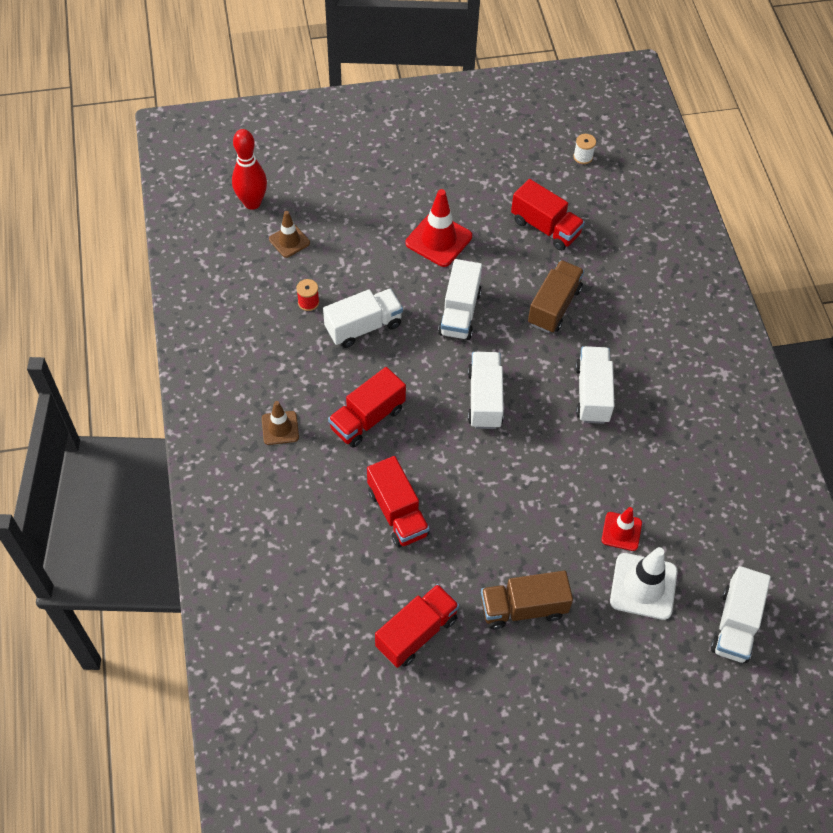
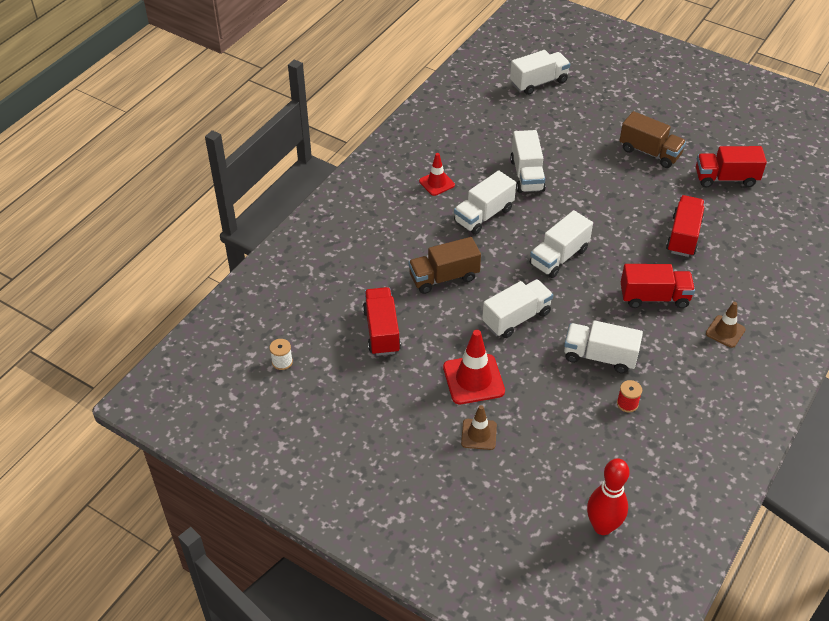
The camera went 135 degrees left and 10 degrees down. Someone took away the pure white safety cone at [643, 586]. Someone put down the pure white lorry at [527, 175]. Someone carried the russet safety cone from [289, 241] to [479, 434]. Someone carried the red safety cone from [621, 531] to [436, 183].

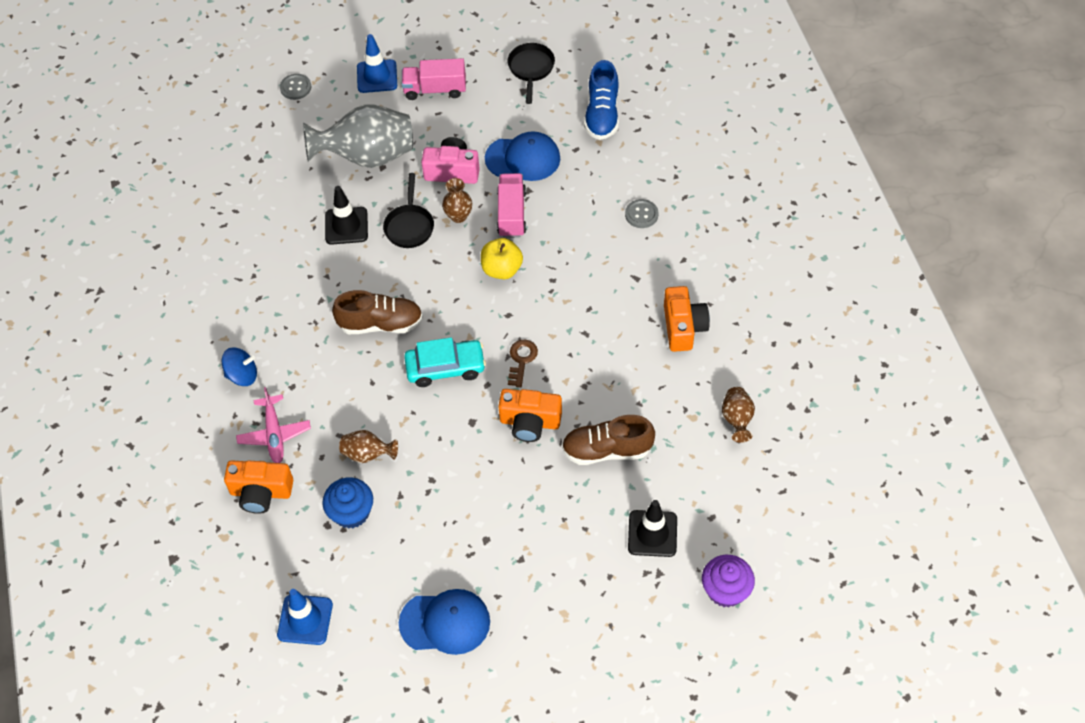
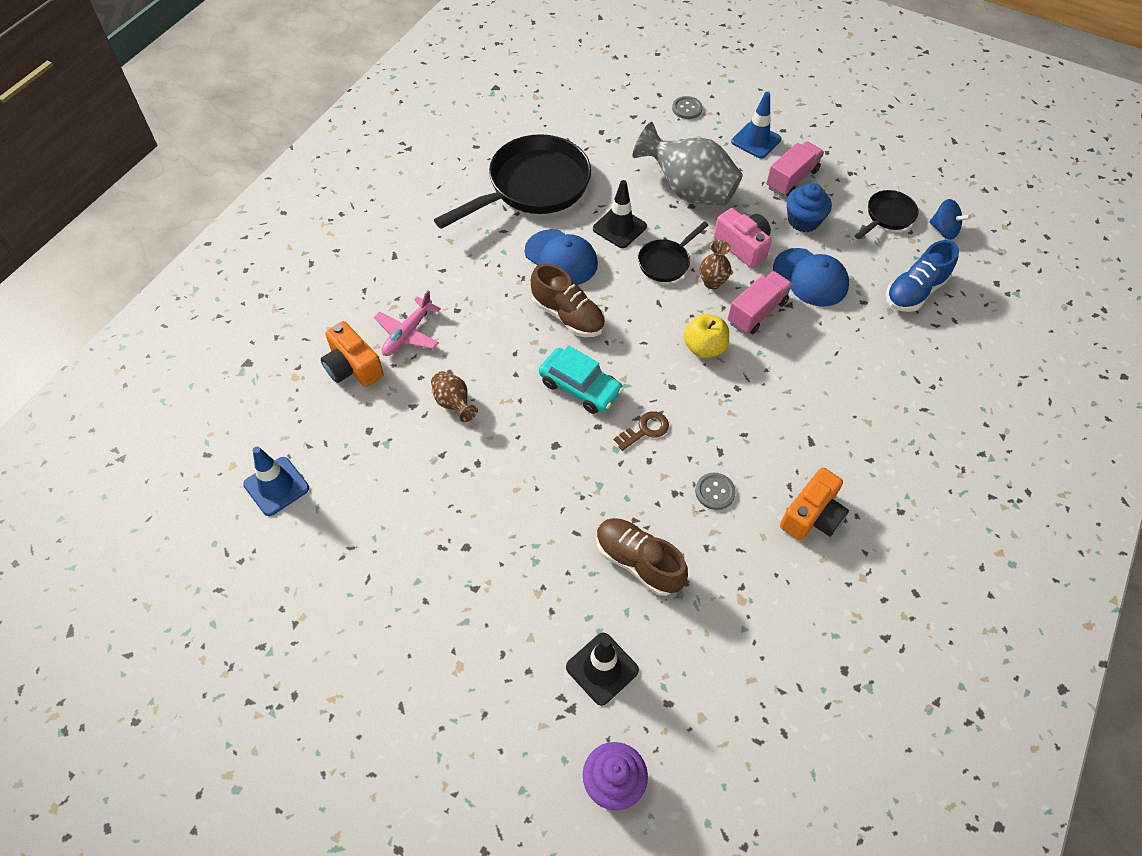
The camera went 40 degrees right and 0 degrees up. Someone took away the bright orange camera at [530, 422]. Someone took away the russet tall vase at [737, 420]. Someone put down the ebony frying pan at [532, 187]. Someone carried the royal blue whirligig from [242, 375] to [943, 230]. Someone carried the royal blue cupcake from [351, 512] to [803, 220]. Someone carried the royal blue baseball cap from [445, 622] to [561, 258]. Someone carried the grey sewing button from [641, 214] to [715, 492]. Someone rotated the rose-pink lorry at [435, 89] by 90 degrees clockwise.

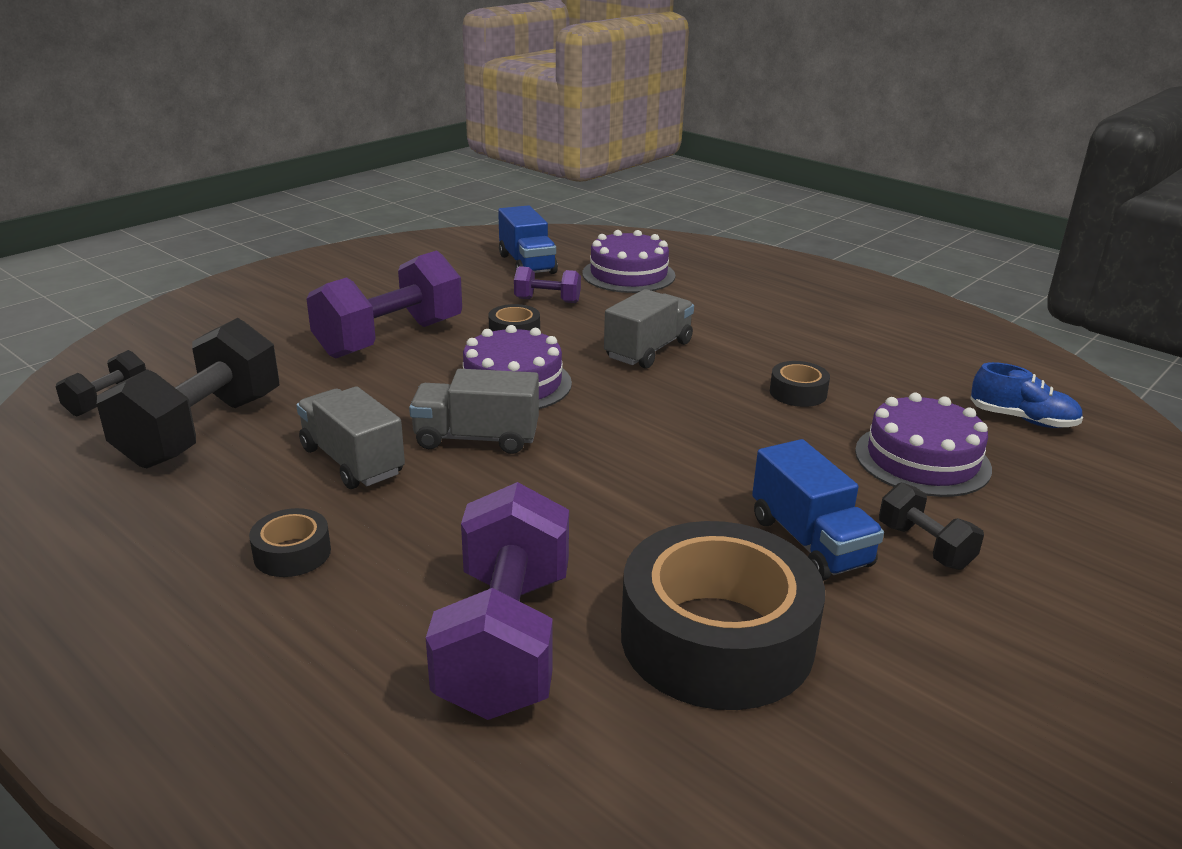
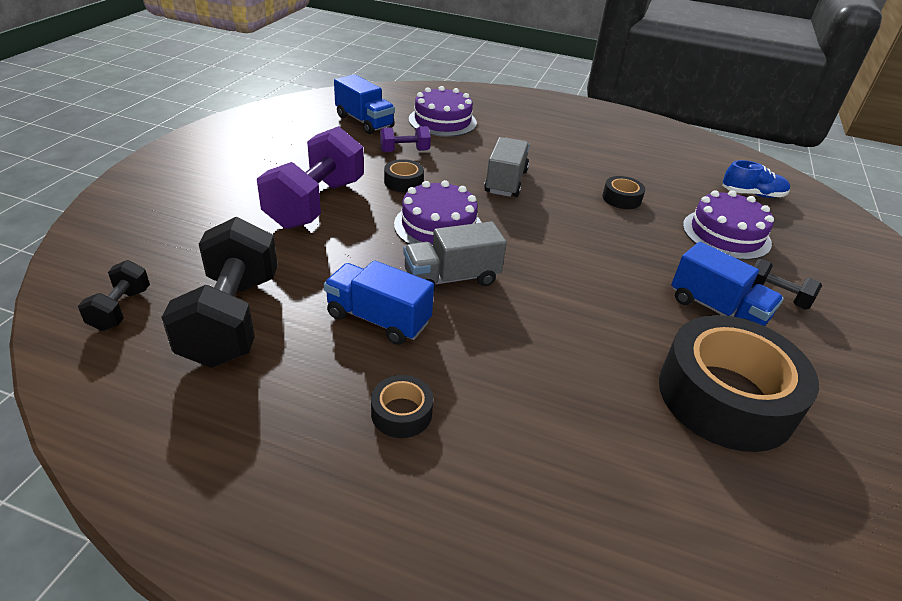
The camera went 25 degrees left and 10 degrees up. Someone took away the royal purple dumbbell at [505, 641]. Someone repainted the grey lorry at [352, 461], which became the royal blue lorry at [378, 319].

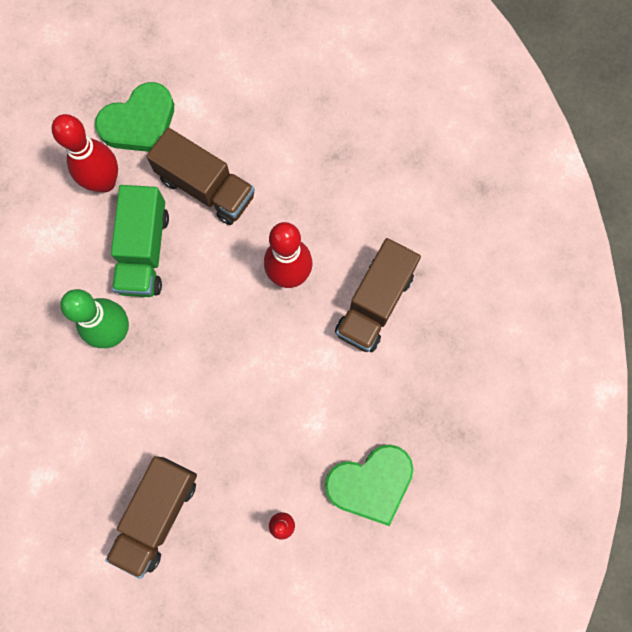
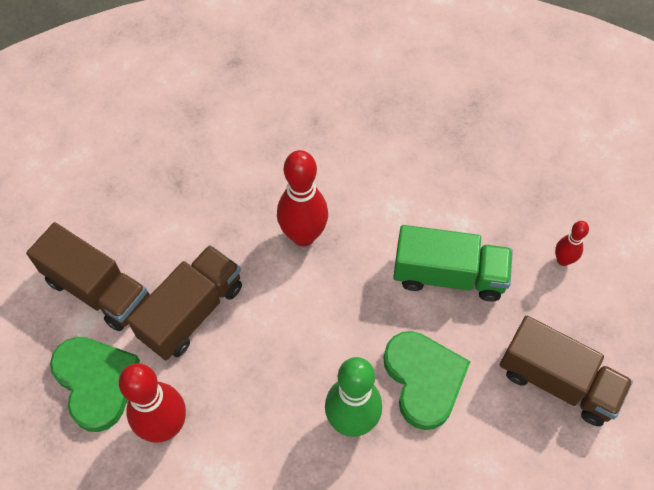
The camera went 85 degrees left and 15 degrees down. Someone carried the green lorry from [144, 251] to [449, 275]. Someone carried the green heart from [370, 483] to [424, 380]. Someone carried the russet lorry from [375, 303] to [97, 289].

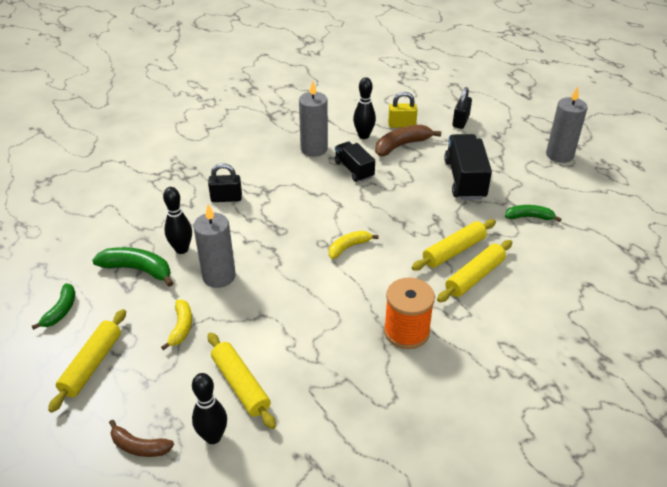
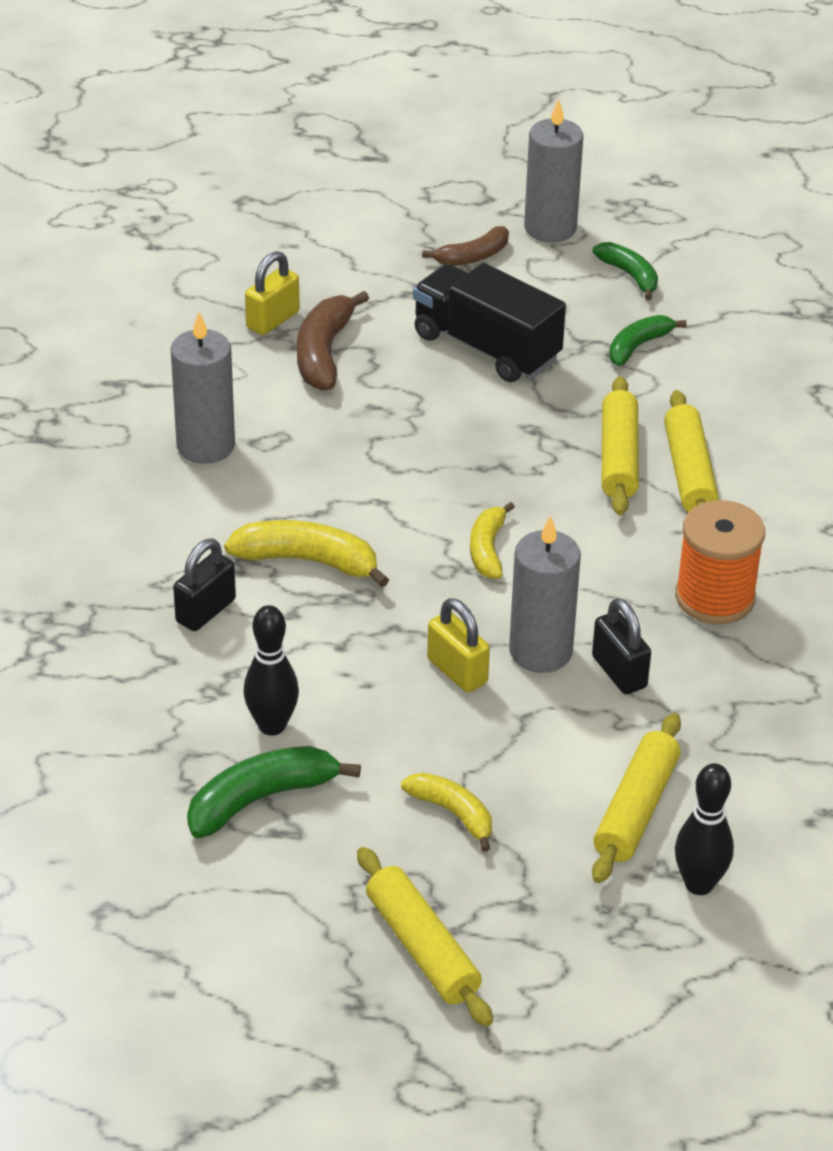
The camera went 50 degrees left and 0 degrees up. Someone took away the ebony lorry at [354, 170]. Someone took away the ebony skittle at [363, 136]. Someone put down the bright yellow toy banana at [308, 561]. Someone put down the bright yellow lock at [457, 671]. Someone carried the green toy banana from [61, 311] to [630, 275]. Someone carried the russet toy banana from [139, 446] to [472, 256]. Someone carried the grey candle from [219, 276] to [540, 651]. Someone carried the ebony lock from [460, 121] to [619, 672]. Someone rotated the bright yellow rolling pin at [241, 385] by 75 degrees counterclockwise.

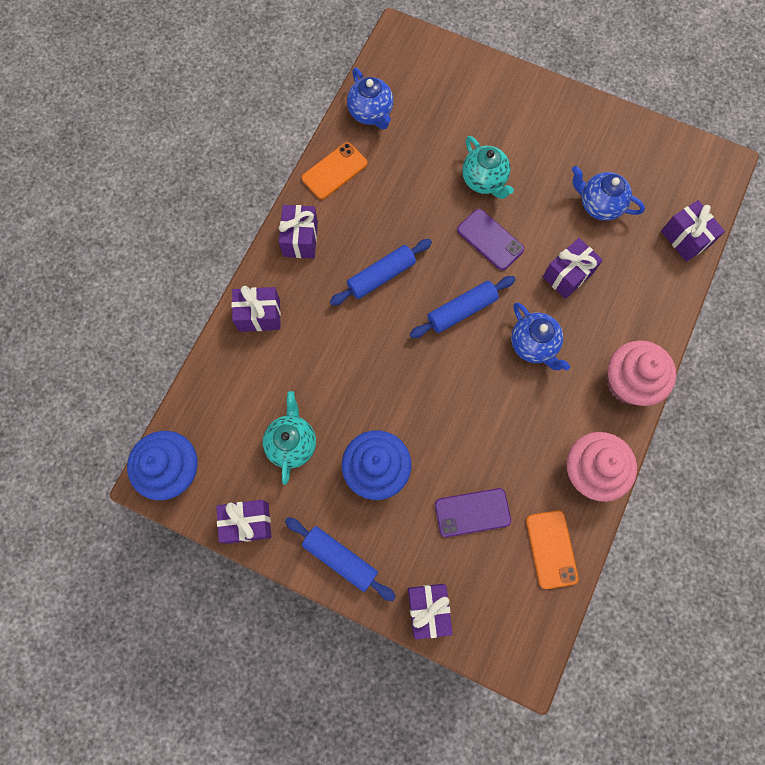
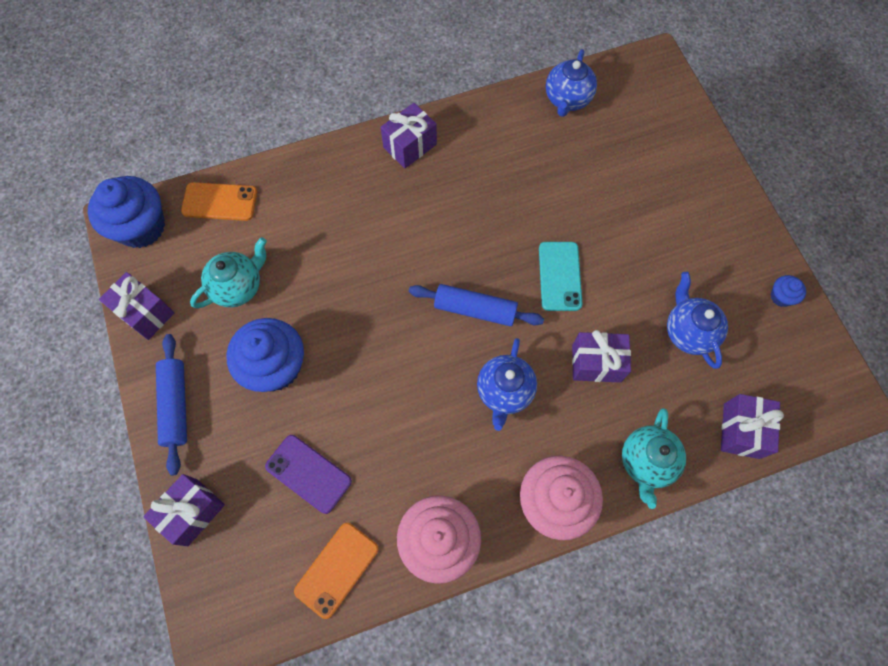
The camera went 45 degrees right and 5 degrees down. Someone took away the royal purple gift at [259, 315]. Someone took away the royal blue rolling pin at [381, 276]. Someone put down the royal blue cupcake at [781, 296]. Someone carried the bright orange smartphone from [334, 171] to [220, 202]. Someone carried the aqua teapot from [484, 181] to [646, 462]. Someone repainted the royal purple smartphone at [490, 240], which became the aqua smartphone at [559, 276].

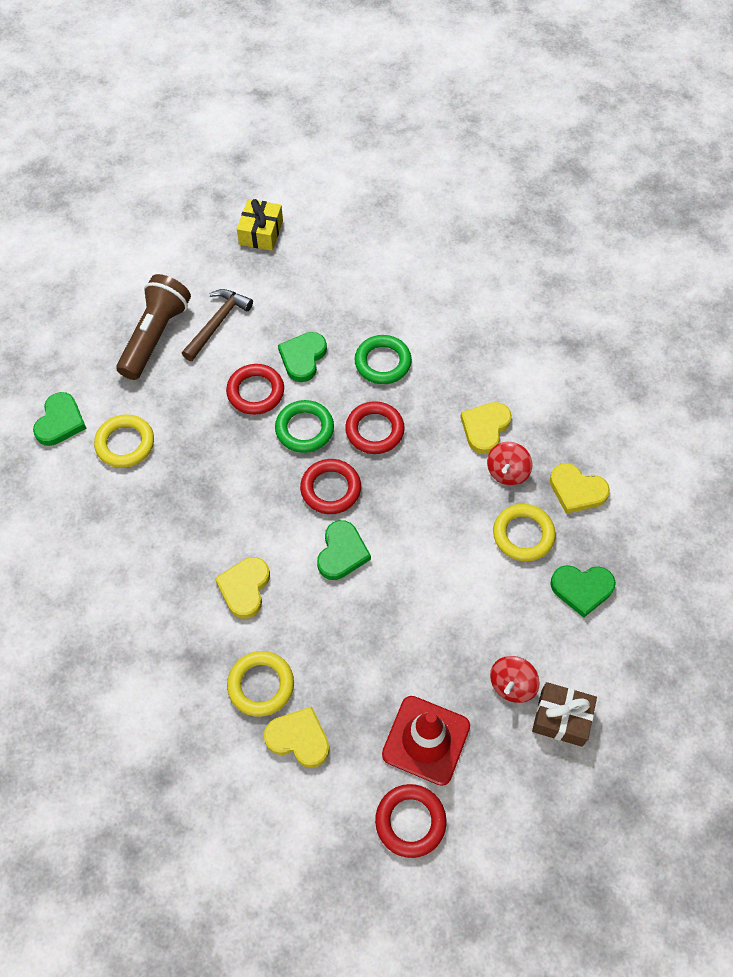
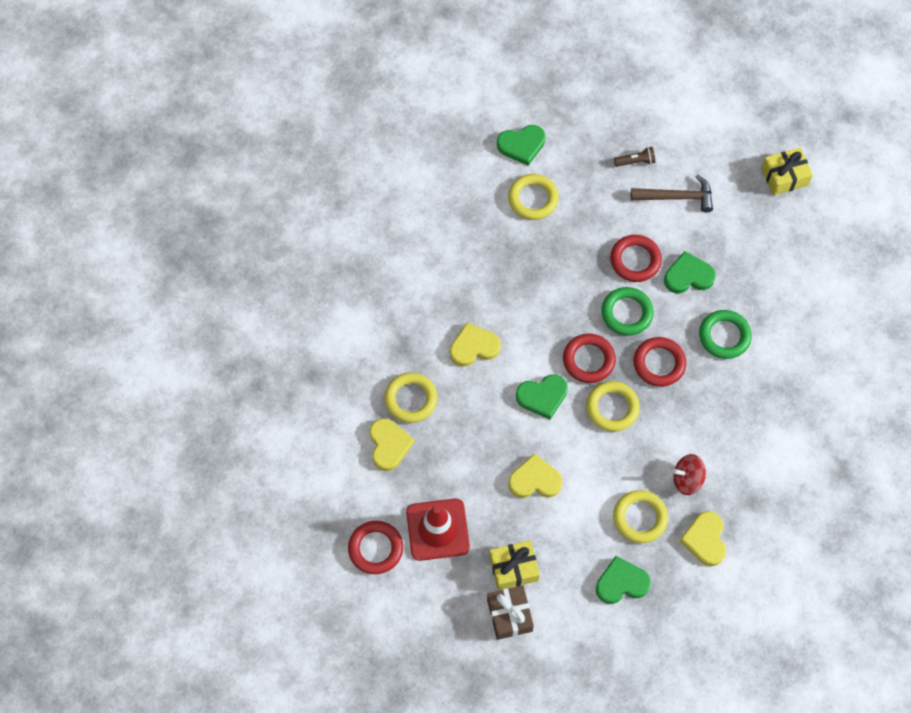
The camera went 60 degrees right and 5 degrees up. Someone put down the bright yellow torus at [612, 408]. Someone carried the bright yellow heart from [485, 428] to [535, 480]. Someone swapped the red whirligig at [512, 685] for the bright yellow gift at [513, 568]. Someone rotated the green heart at [582, 589] by 105 degrees clockwise. Someone scaled the russet torch at [155, 336] by 0.43.

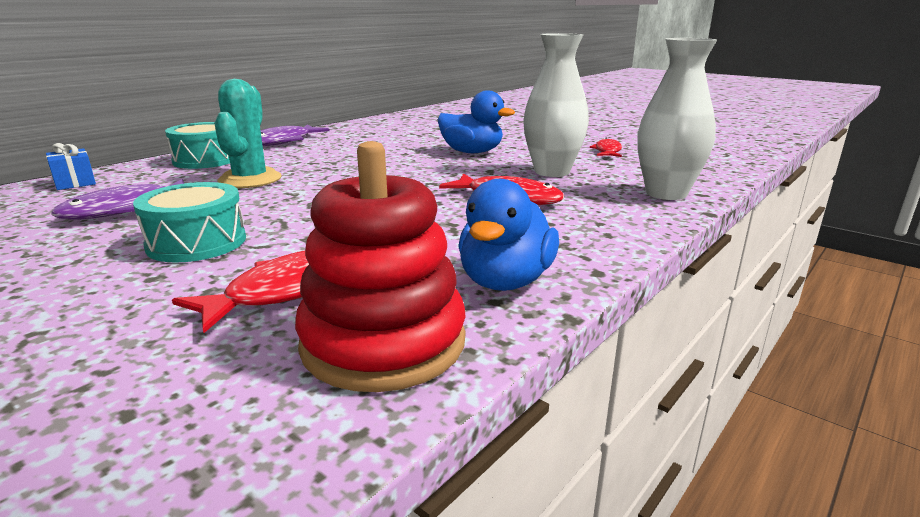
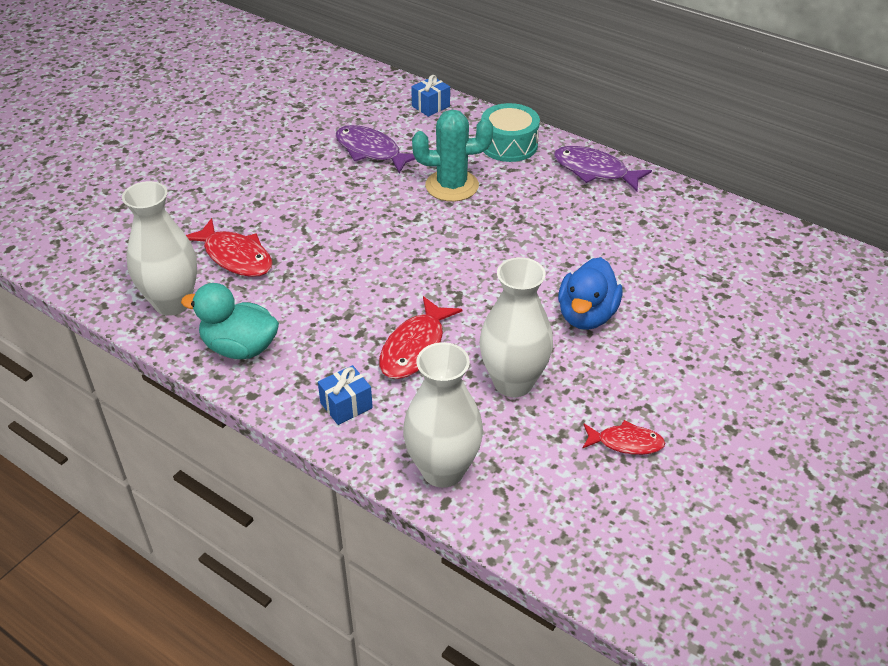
The camera went 85 degrees right and 20 degrees up. Someone took away the aqua toy drum at [197, 242]. Someone put down the royal blue gift at [346, 405]. Someone swapped the red ring stacker at [383, 342] for the pure white tall vase at [172, 303]. Someone repainted the royal blue toy duck at [505, 281], which became the aqua toy duck at [240, 348].

